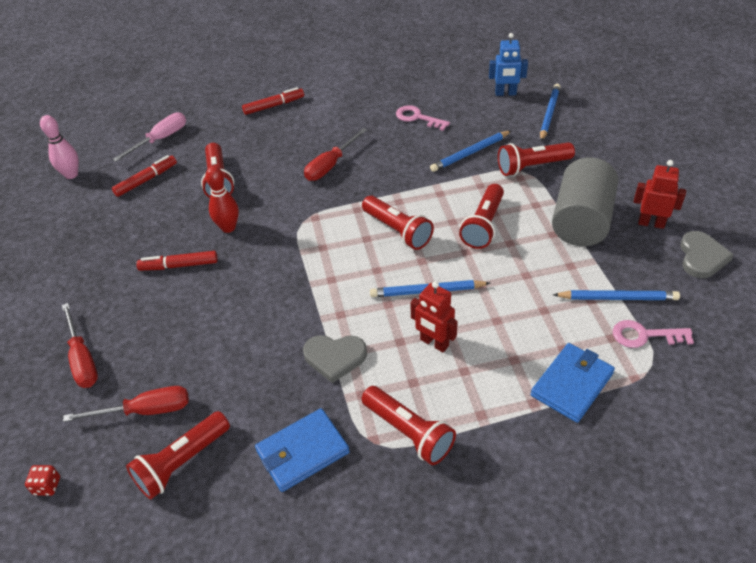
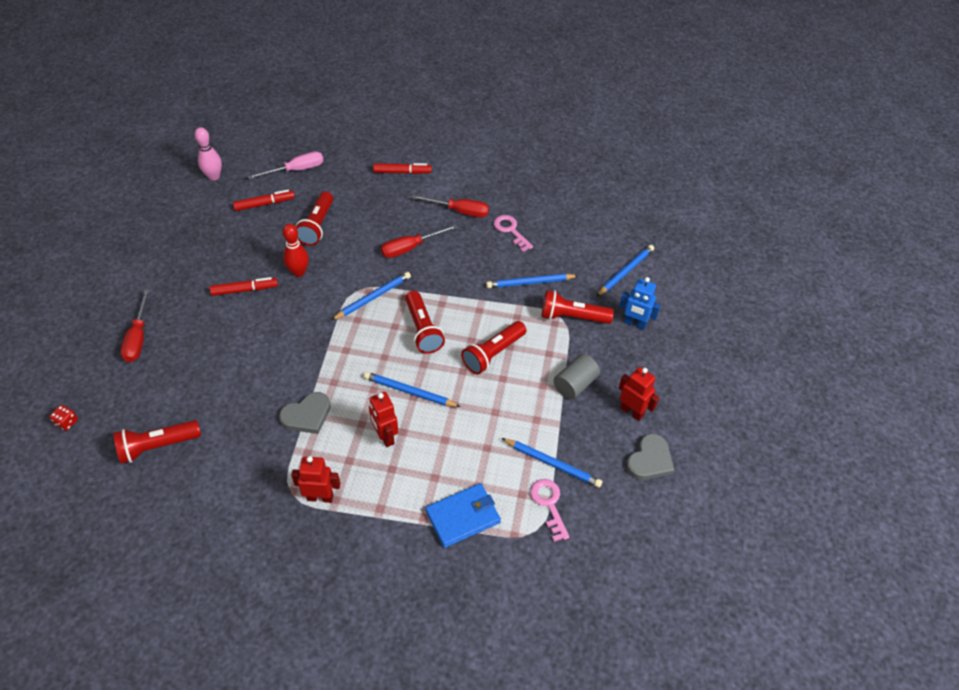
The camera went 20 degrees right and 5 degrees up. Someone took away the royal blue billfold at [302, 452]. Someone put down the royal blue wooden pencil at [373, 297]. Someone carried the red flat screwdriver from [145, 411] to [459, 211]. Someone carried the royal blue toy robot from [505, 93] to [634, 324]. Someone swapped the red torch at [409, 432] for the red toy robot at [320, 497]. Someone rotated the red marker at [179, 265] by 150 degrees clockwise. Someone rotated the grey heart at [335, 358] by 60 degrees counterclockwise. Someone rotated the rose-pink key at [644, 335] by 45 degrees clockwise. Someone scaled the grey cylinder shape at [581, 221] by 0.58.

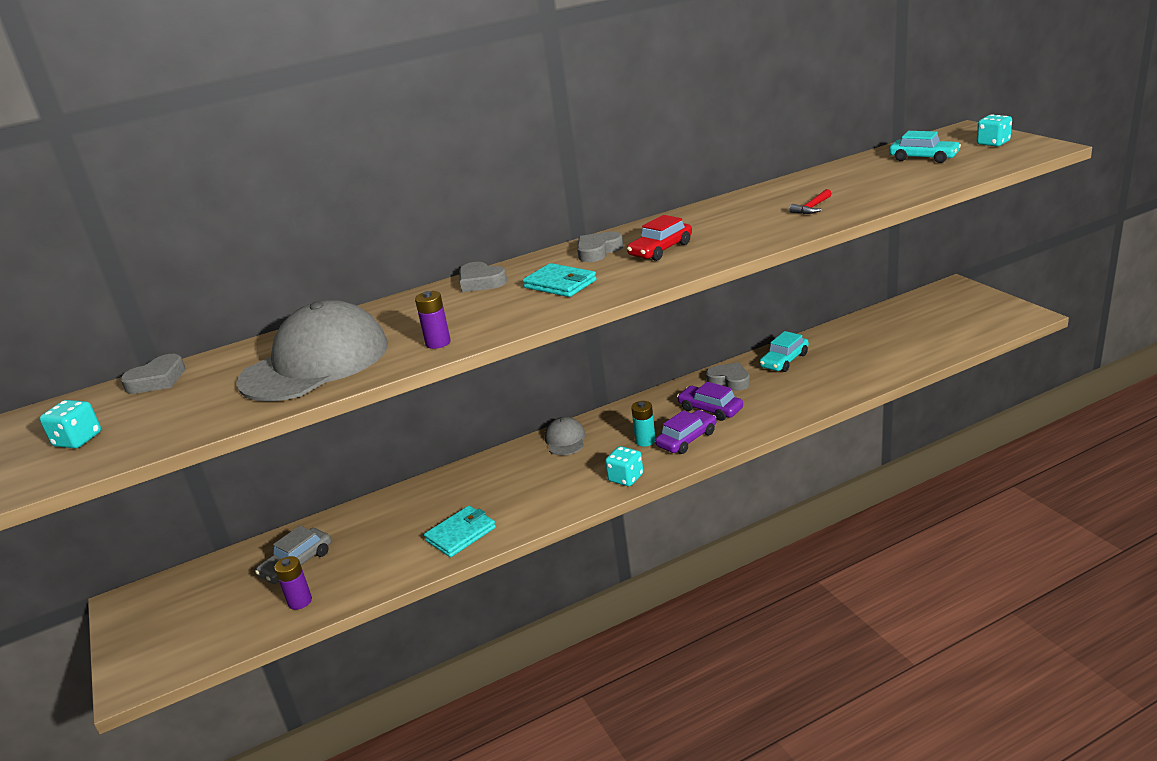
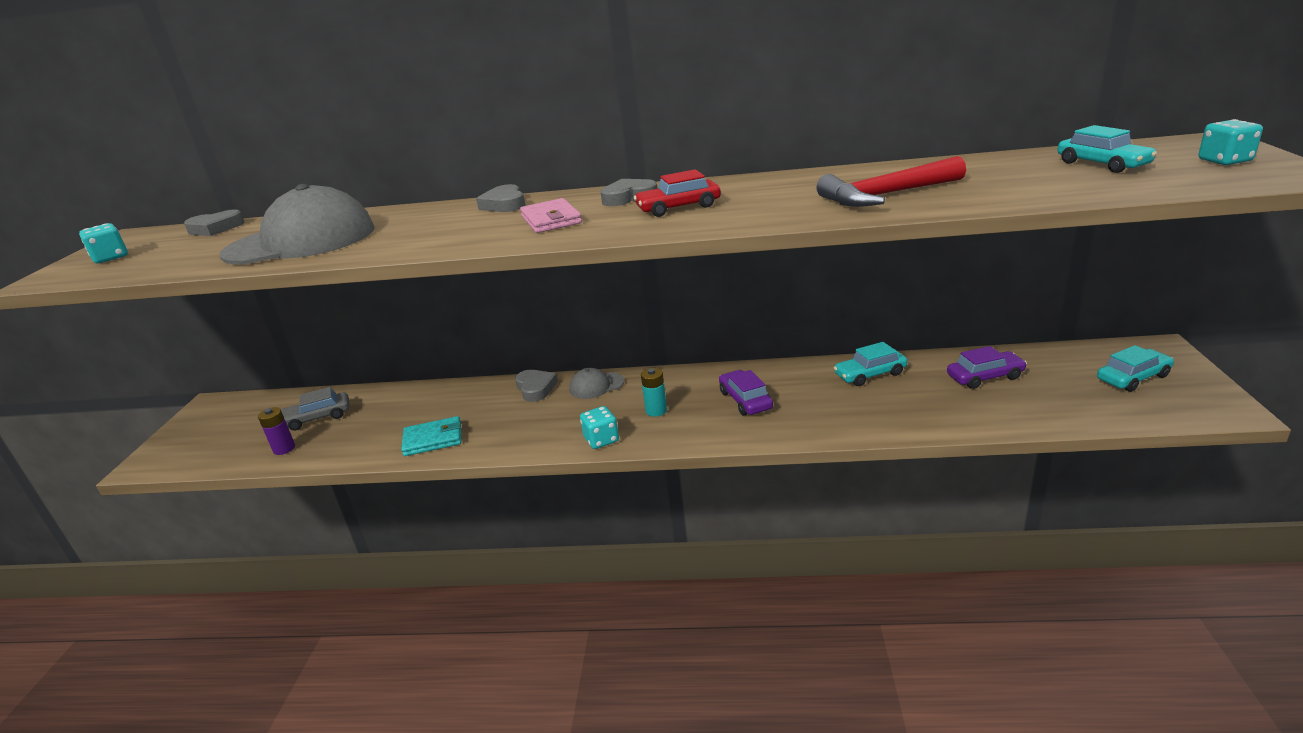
The camera went 30 degrees right and 0 degrees up. Someone took away the royal purple power cell at [438, 343]. Someone put down the aqua automobile at [1133, 378]. Someone carried the royal purple automobile from [687, 439] to [985, 377]. Someone carried the grey heart from [729, 380] to [535, 388]. Someone repainted the aqua billfold at [560, 284], which became the rose-pink billfold at [551, 220]. Someone rotated the grey baseball cap at [565, 440] by 135 degrees counterclockwise. Someone scaled the red claw hammer at [812, 208] by 2.11.

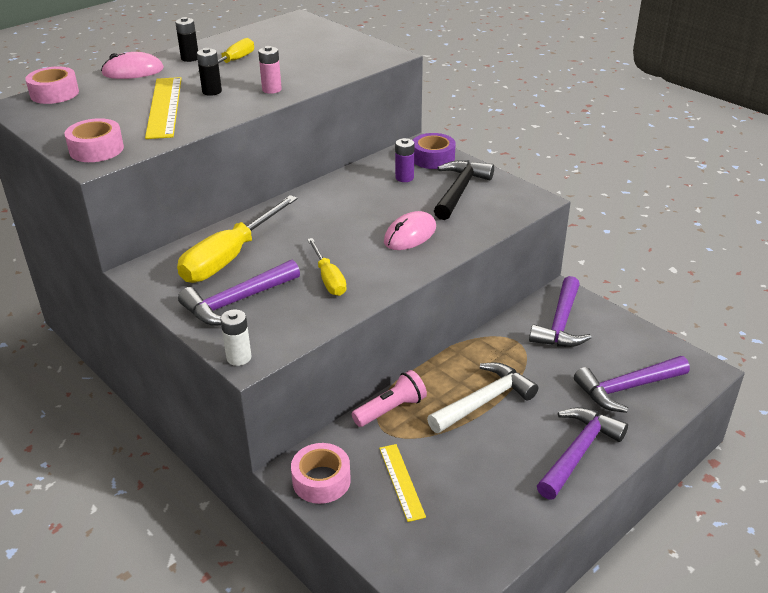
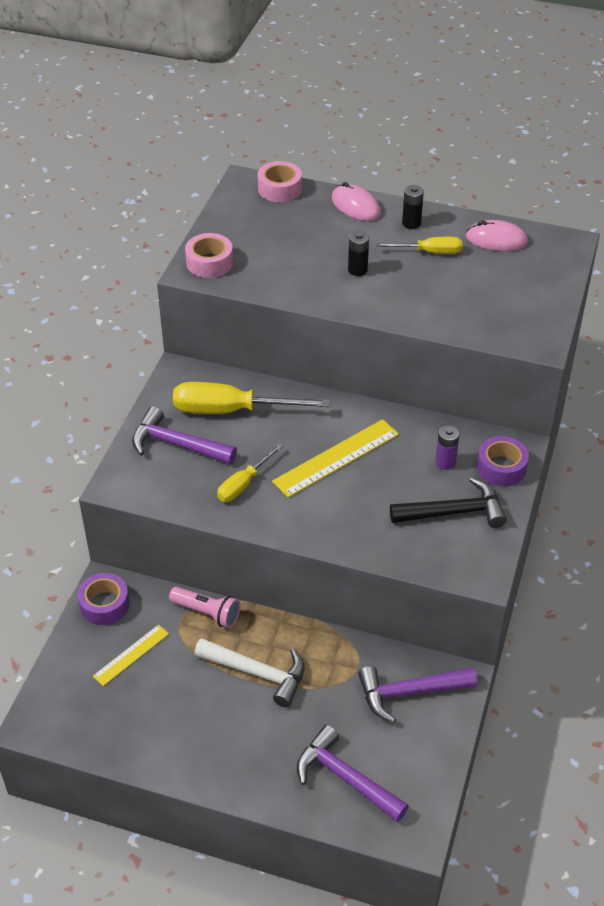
The camera went 60 degrees right and 10 degrees up. Someone took away the pure white power cell at [239, 358]. Someone took away the rose-pink power cell at [271, 89]. Someone took away the royal purple claw hammer at [578, 452]. Someone carried the bright yellow ruler from [164, 107] to [336, 458]. Someone carried the rose-pink mouse from [410, 235] to [496, 240]. Someone repainted the rose-pink roll of tape at [321, 480], which became the royal purple roll of tape at [104, 604].

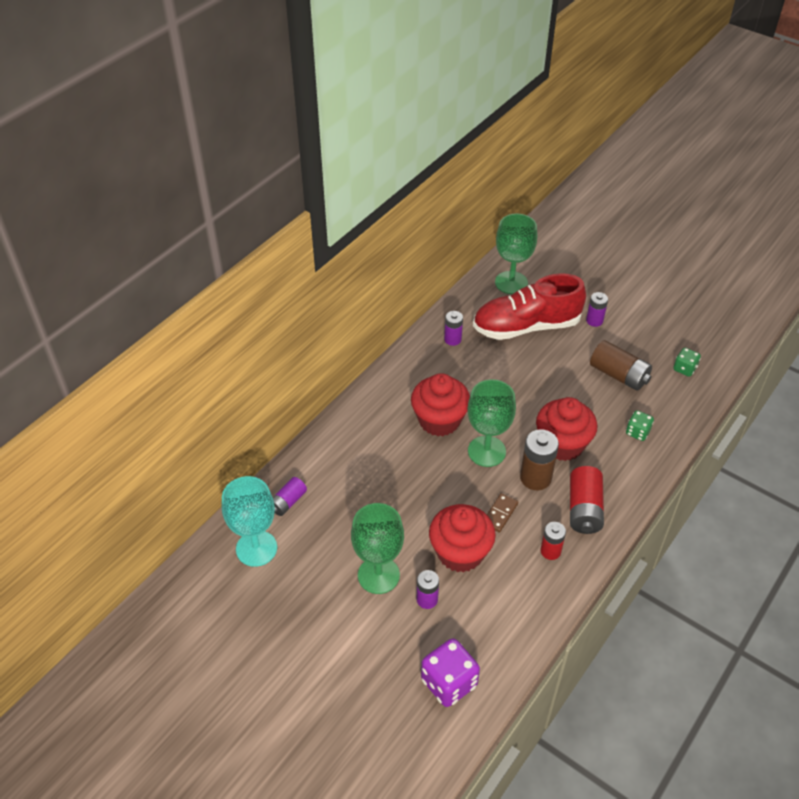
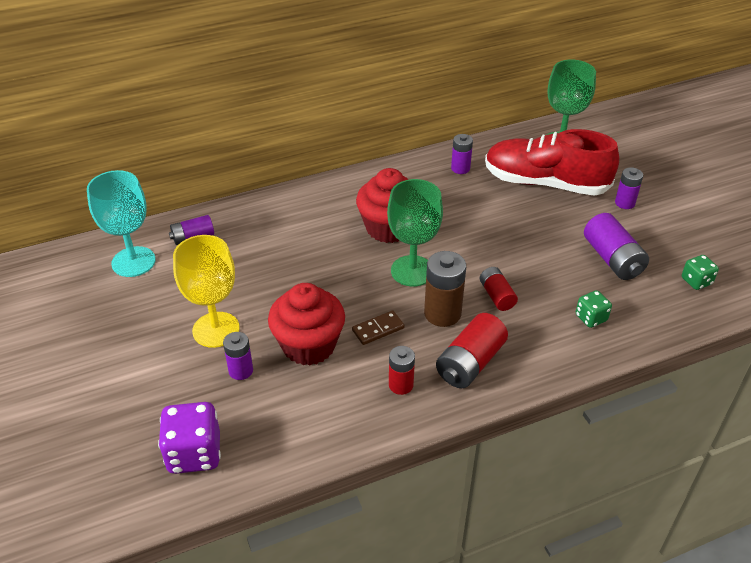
The camera went 30 degrees right and 5 degrees down. Someone swapped the red cupcake at [562, 444] for the red power cell at [496, 296]. Someone repainted the green wine glass at [378, 575], which became the bright yellow wine glass at [216, 330]. Someone repainted the russet power cell at [619, 375], which became the royal purple power cell at [612, 259].

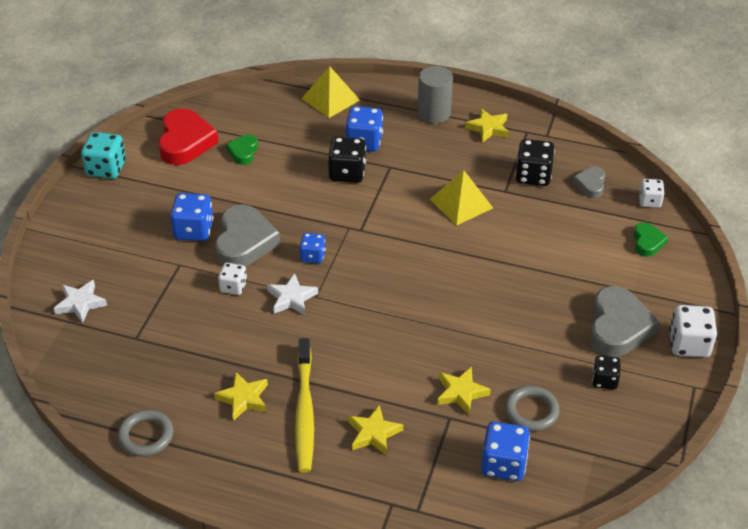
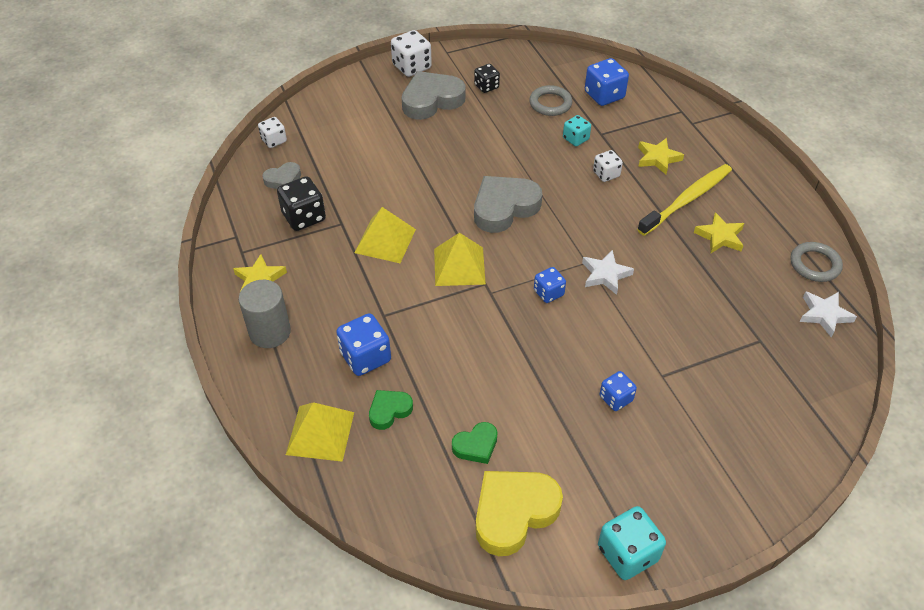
The camera went 130 degrees left and 5 degrees up. Someone took away the ebony die at [347, 173]. Someone put down the bright yellow solid pyramid at [459, 266]. Someone carried the pure white star shape from [80, 303] to [824, 315]. Someone carried the grey heart from [244, 242] to [504, 207]. Someone carried the pure white die from [233, 287] to [606, 174]. Someone carried the green heart from [647, 242] to [389, 411]. Someone swapped the bright yellow star shape at [461, 393] for the aqua die at [575, 139]. Someone repainted the red heart at [185, 142], which became the bright yellow heart at [513, 513]. Someone scaled the royal blue die at [194, 230] by 0.62.

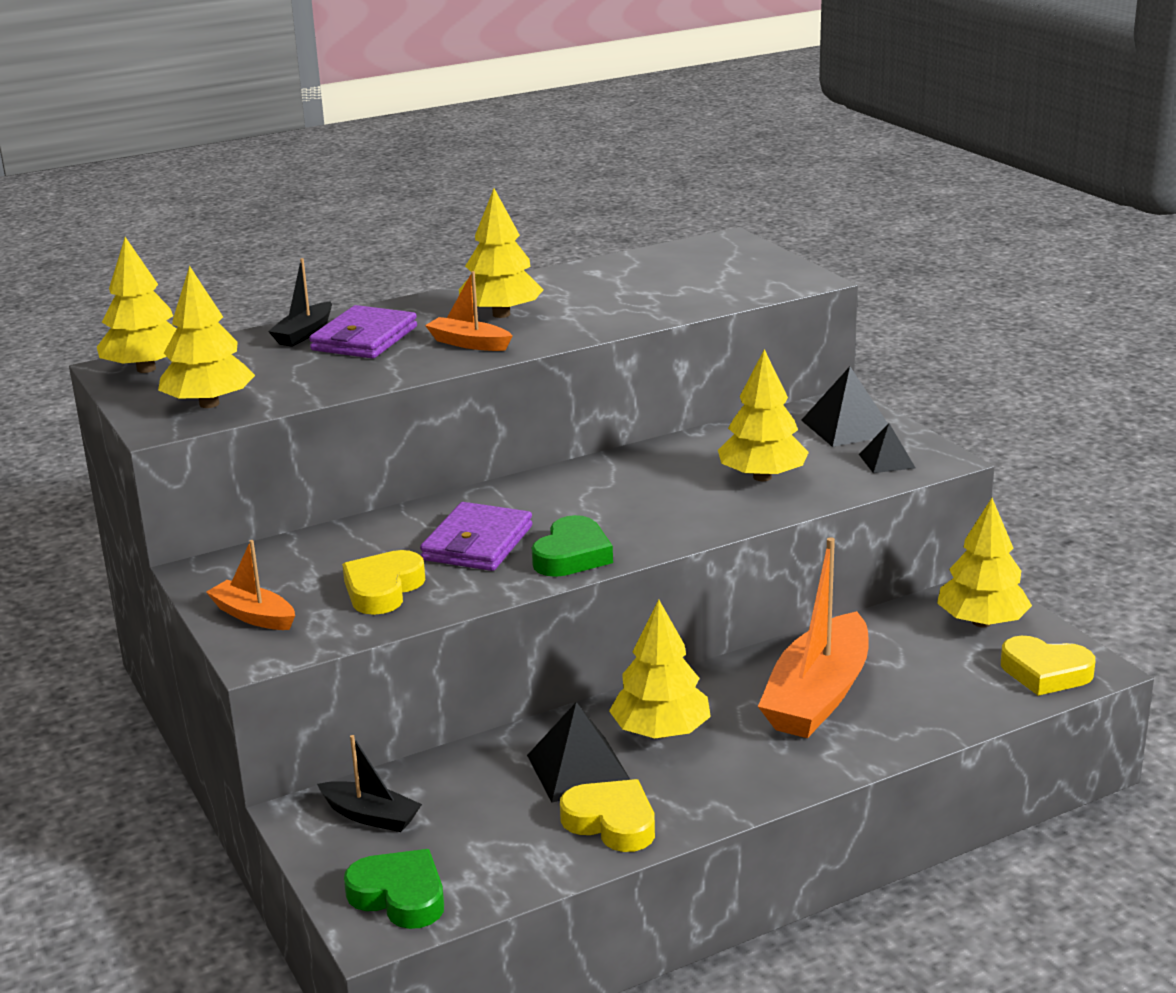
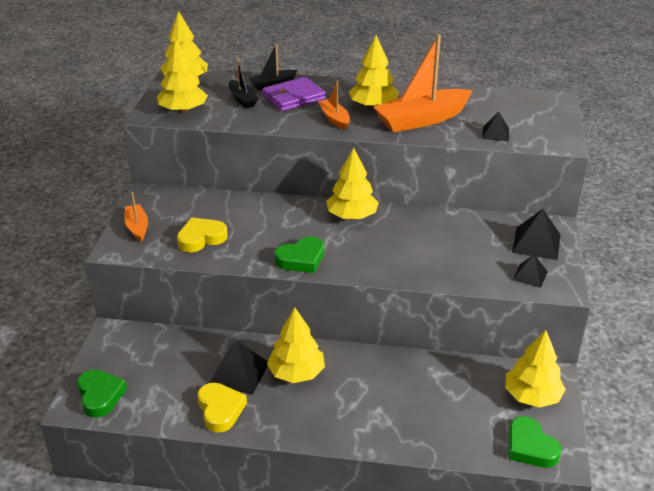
The camera went 35 degrees right and 10 degrees up. Someone took away the royal purple billfold at [477, 543]. Someone put down the ebony solid pyramid at [495, 133]. Someone carried the ebony boat from [371, 816] to [242, 99]. Someone carried the bright yellow toy tree from [762, 477] to [352, 216]. Someone carried the bright orange boat from [818, 696] to [422, 120]. Someone repainted the bright yellow heart at [1045, 672], which became the green heart at [530, 447].

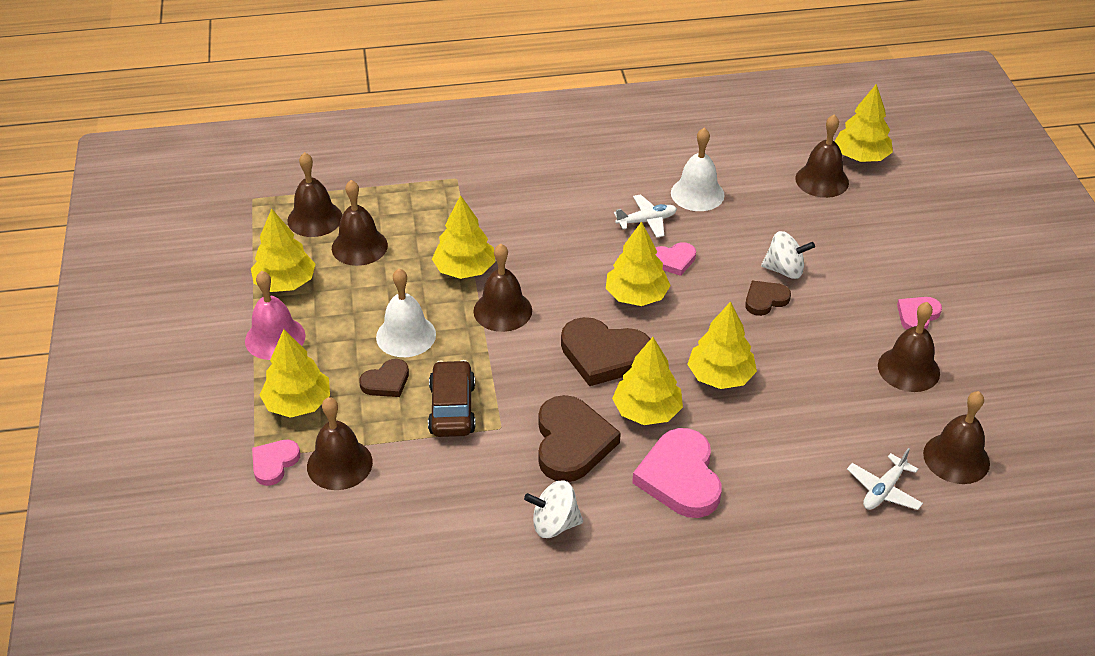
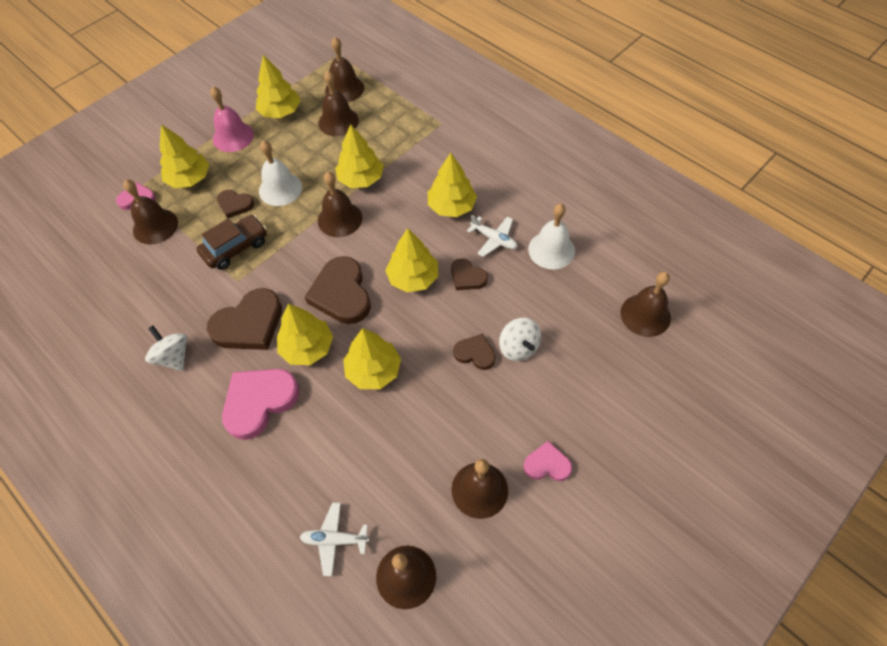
The camera went 55 degrees right and 15 degrees up. Someone carried the bright yellow toy tree from [861, 157] to [451, 206]. Someone repainted the rose-pink heart at [673, 260], which became the russet heart at [467, 277].

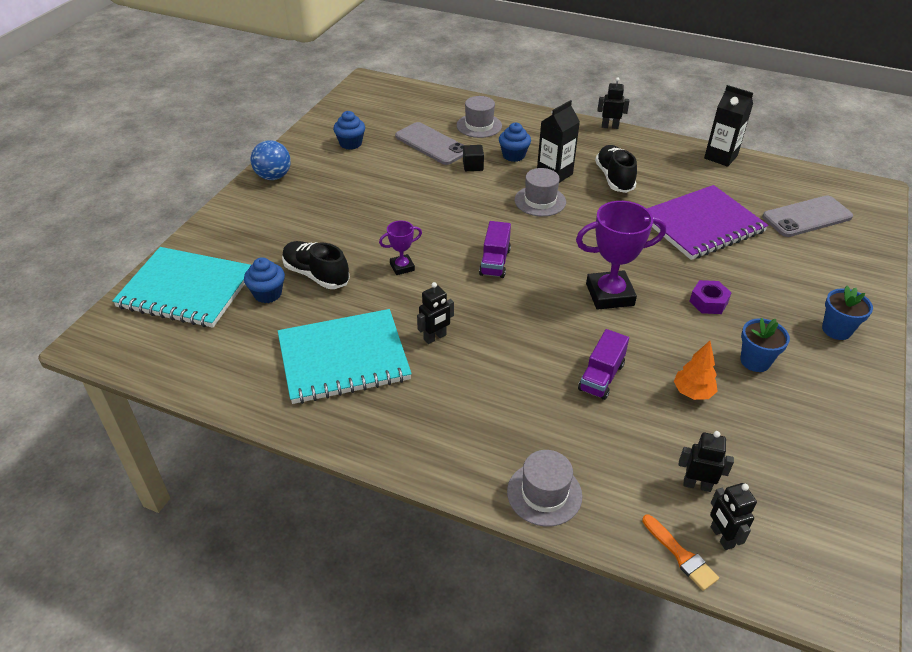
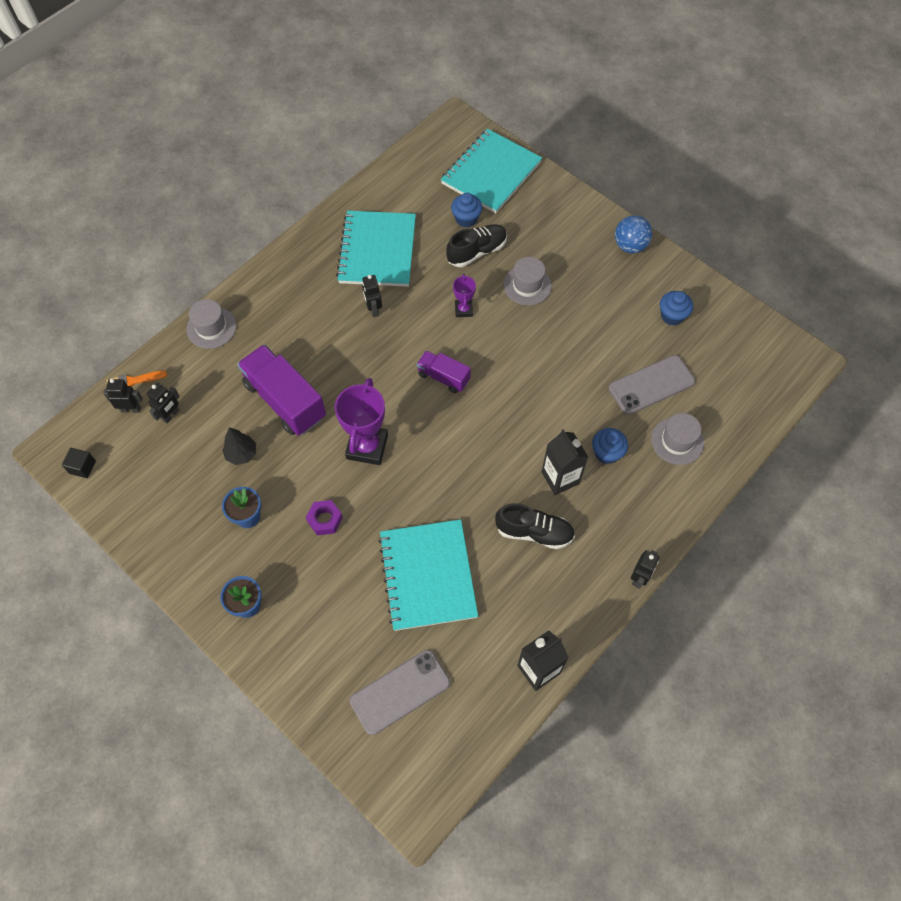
The camera went 110 degrees right and 20 degrees up. Someone carried the ebony block from [473, 166] to [82, 467]. Someone carried the grey top hat from [540, 201] to [527, 285]. Someone repainted the royal purple notebook at [702, 225], which became the aqua notebook at [427, 575]. Someone repainted the bright orange toy tree at [692, 392], which became the ebony toy tree at [241, 454]. Someone rotated the grey smartphone at [807, 217] by 60 degrees clockwise. Someone scaled the royal purple lorry at [601, 377] by 1.81.

